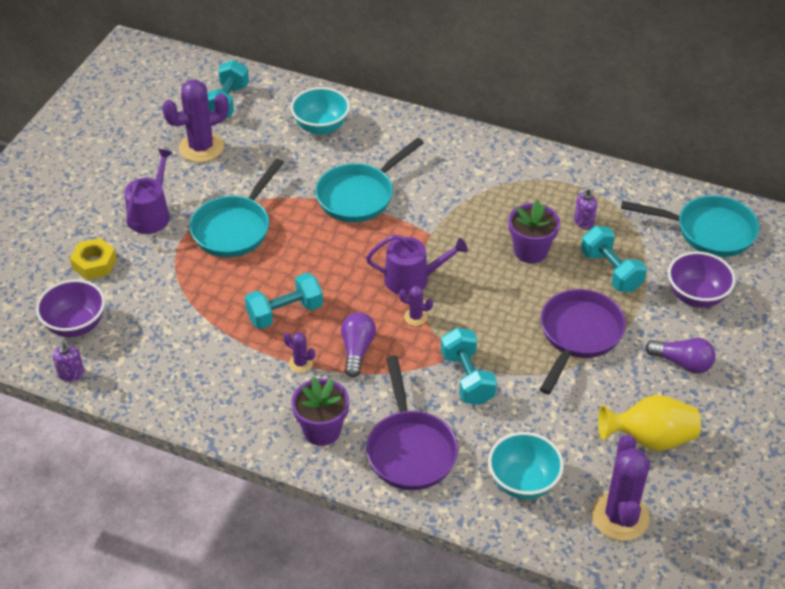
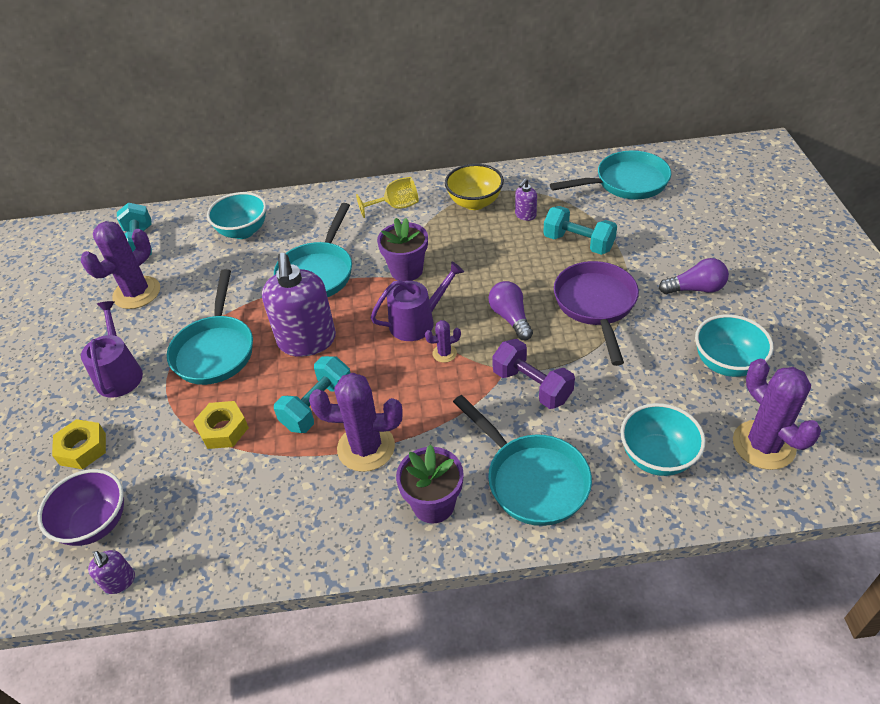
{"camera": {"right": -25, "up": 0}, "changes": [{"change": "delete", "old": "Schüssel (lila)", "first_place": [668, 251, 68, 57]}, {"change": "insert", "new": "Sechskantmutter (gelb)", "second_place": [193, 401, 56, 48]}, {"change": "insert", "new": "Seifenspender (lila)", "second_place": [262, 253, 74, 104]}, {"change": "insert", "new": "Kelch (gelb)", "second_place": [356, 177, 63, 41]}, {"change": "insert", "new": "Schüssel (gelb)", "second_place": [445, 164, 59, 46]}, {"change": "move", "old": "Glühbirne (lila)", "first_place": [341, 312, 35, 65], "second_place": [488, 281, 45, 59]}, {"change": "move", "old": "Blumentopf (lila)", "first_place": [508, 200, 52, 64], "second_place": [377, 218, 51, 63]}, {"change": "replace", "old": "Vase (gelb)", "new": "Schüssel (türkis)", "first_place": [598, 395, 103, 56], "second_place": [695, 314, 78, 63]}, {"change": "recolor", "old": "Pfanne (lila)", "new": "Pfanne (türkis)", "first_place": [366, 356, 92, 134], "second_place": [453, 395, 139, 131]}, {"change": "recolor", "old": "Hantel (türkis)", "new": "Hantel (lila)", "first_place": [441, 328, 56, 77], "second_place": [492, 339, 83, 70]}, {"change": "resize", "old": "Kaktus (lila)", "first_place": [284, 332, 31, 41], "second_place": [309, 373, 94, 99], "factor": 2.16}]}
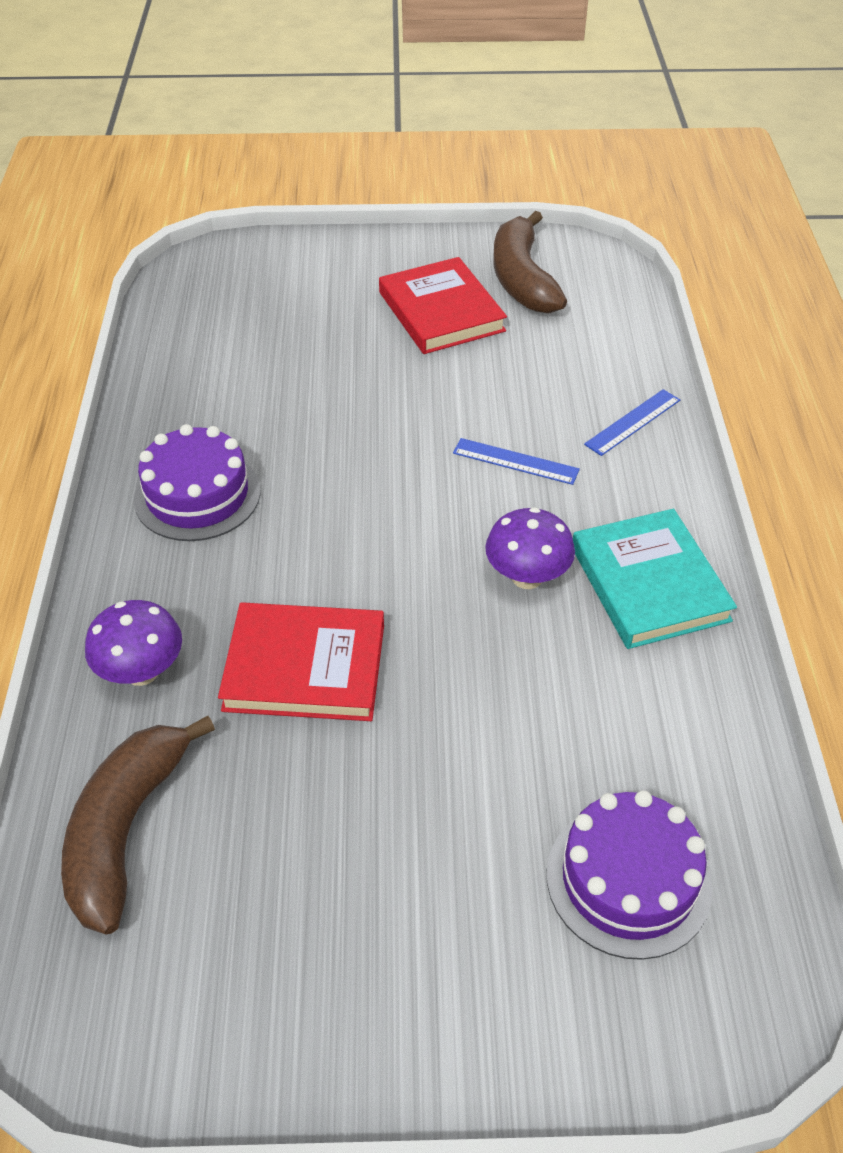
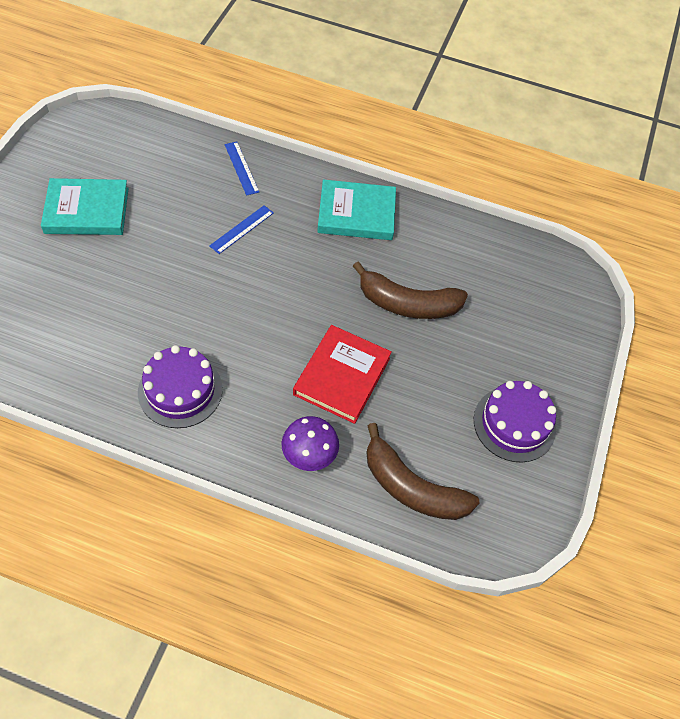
{"camera": {"right": -75, "up": 10}, "changes": [{"change": "delete", "old": "Pilz (lila)", "first_place": [485, 507, 90, 82]}, {"change": "move", "old": "Banane (braun)", "first_place": [493, 211, 74, 102], "second_place": [353, 261, 115, 58]}, {"change": "move", "old": "Kuchen (lila)", "first_place": [547, 790, 166, 170], "second_place": [474, 381, 82, 81]}, {"change": "recolor", "old": "Buch (rot)", "new": "Buch (türkis)", "first_place": [379, 257, 128, 97], "second_place": [41, 178, 88, 57]}]}
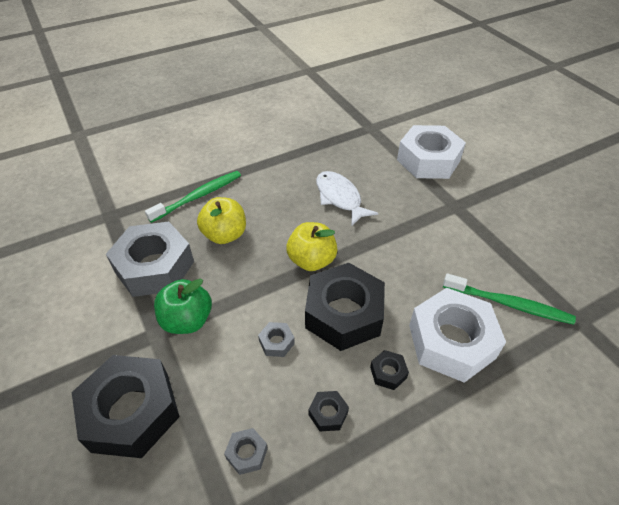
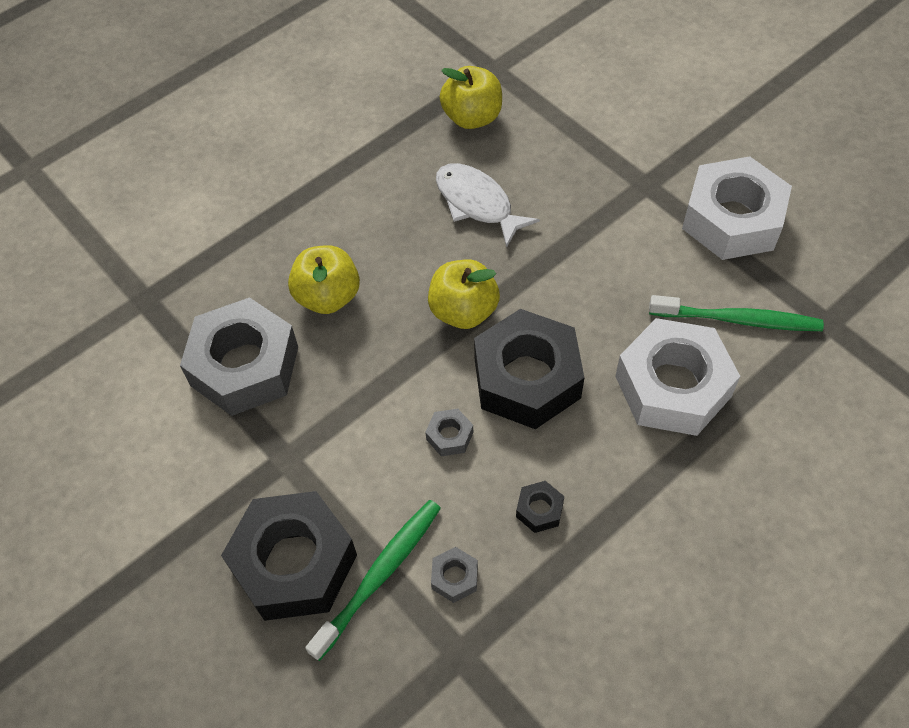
{"camera": {"right": -10, "up": 10}, "changes": [{"change": "delete", "old": "Apfel (grün)", "first_place": [154, 279, 58, 55]}, {"change": "delete", "old": "Sechskantmutter (schwarz)", "first_place": [370, 350, 39, 40]}, {"change": "insert", "new": "Apfel (gelb)", "second_place": [440, 66, 62, 63]}, {"change": "move", "old": "Zahnbürste (grün)", "first_place": [145, 171, 96, 52], "second_place": [305, 500, 136, 161]}, {"change": "move", "old": "Sechskantmutter (weiß)", "first_place": [397, 125, 69, 54], "second_place": [682, 156, 110, 104]}]}
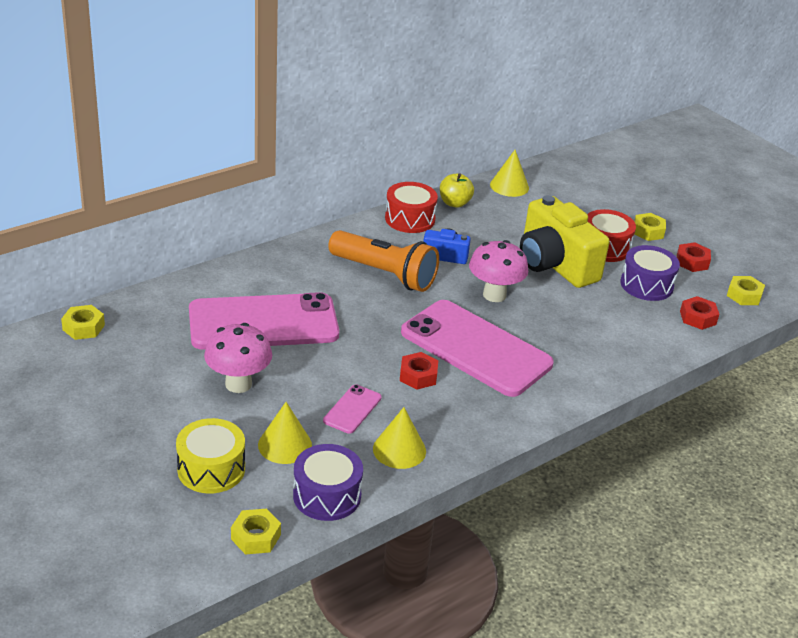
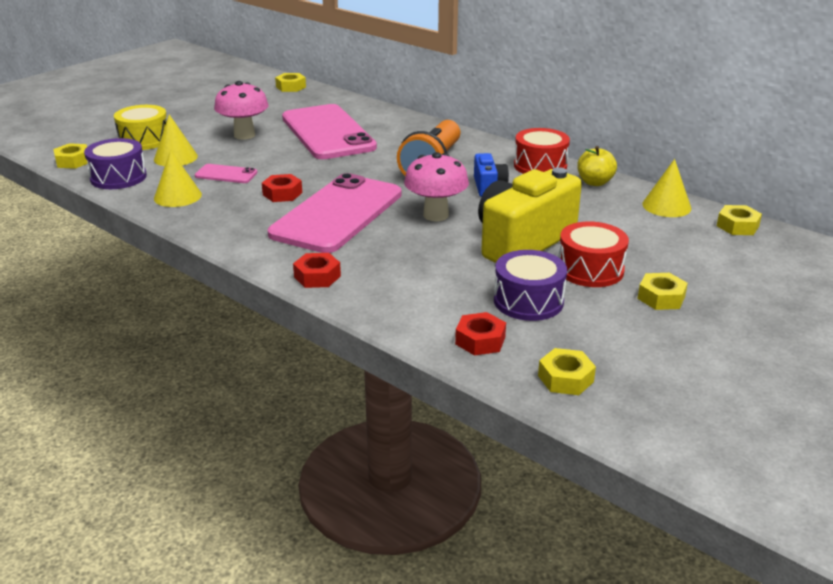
{"camera": {"right": 80, "up": -5}, "changes": [{"change": "insert", "new": "Sechskantmutter (gelb)", "second_place": [717, 205, 45, 30]}, {"change": "move", "old": "Sechskantmutter (rot)", "first_place": [677, 242, 34, 30], "second_place": [293, 253, 48, 35]}]}
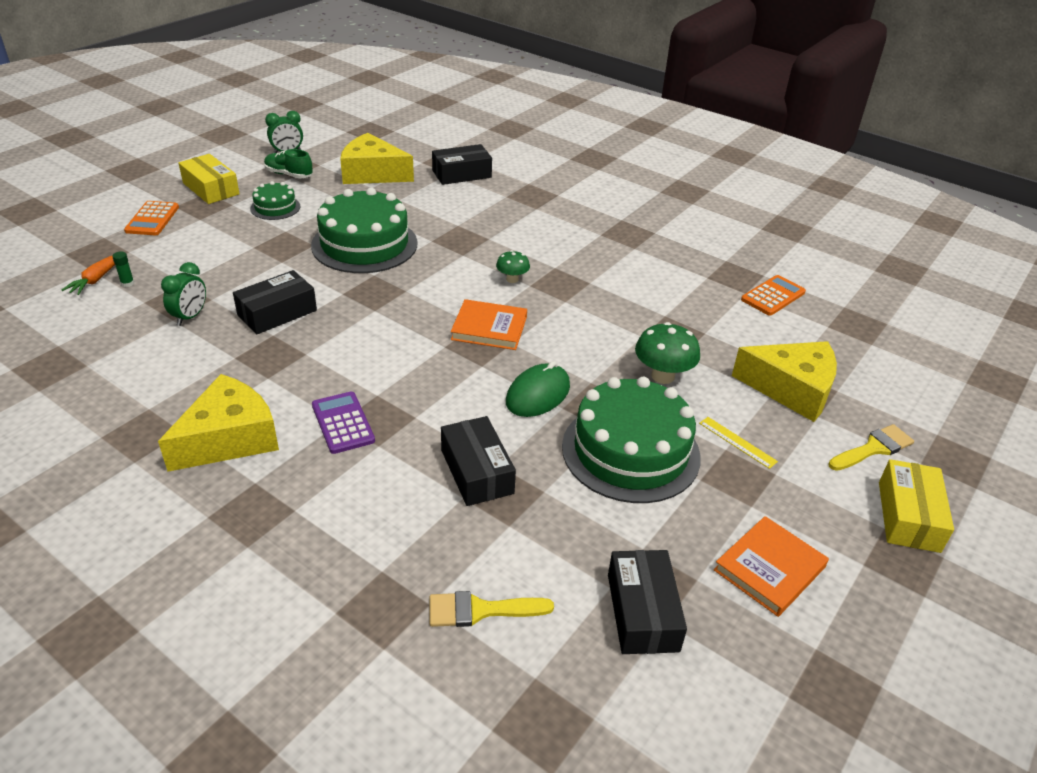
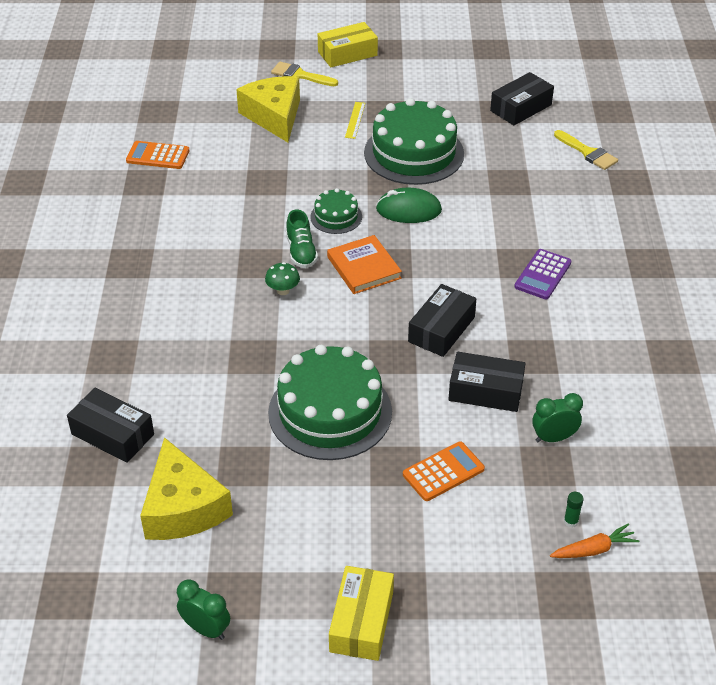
{"camera": {"right": -125, "up": 5}, "changes": [{"change": "delete", "old": "Käse (gelb)", "first_place": [158, 374, 121, 98]}, {"change": "delete", "old": "Pilz (grün)", "first_place": [635, 322, 65, 62]}, {"change": "delete", "old": "Buch (orange)", "first_place": [714, 516, 115, 101]}, {"change": "move", "old": "Taschenrechner (orange)", "first_place": [124, 201, 55, 34], "second_place": [403, 441, 82, 60]}, {"change": "move", "old": "Kuchen (grün)", "first_place": [250, 181, 50, 39], "second_place": [310, 188, 52, 46]}, {"change": "move", "old": "Schuh (grün)", "first_place": [264, 149, 49, 29], "second_place": [286, 209, 32, 59]}, {"change": "move", "old": "Schachtel (schwarz)", "first_place": [441, 416, 75, 90], "second_place": [408, 284, 68, 73]}]}
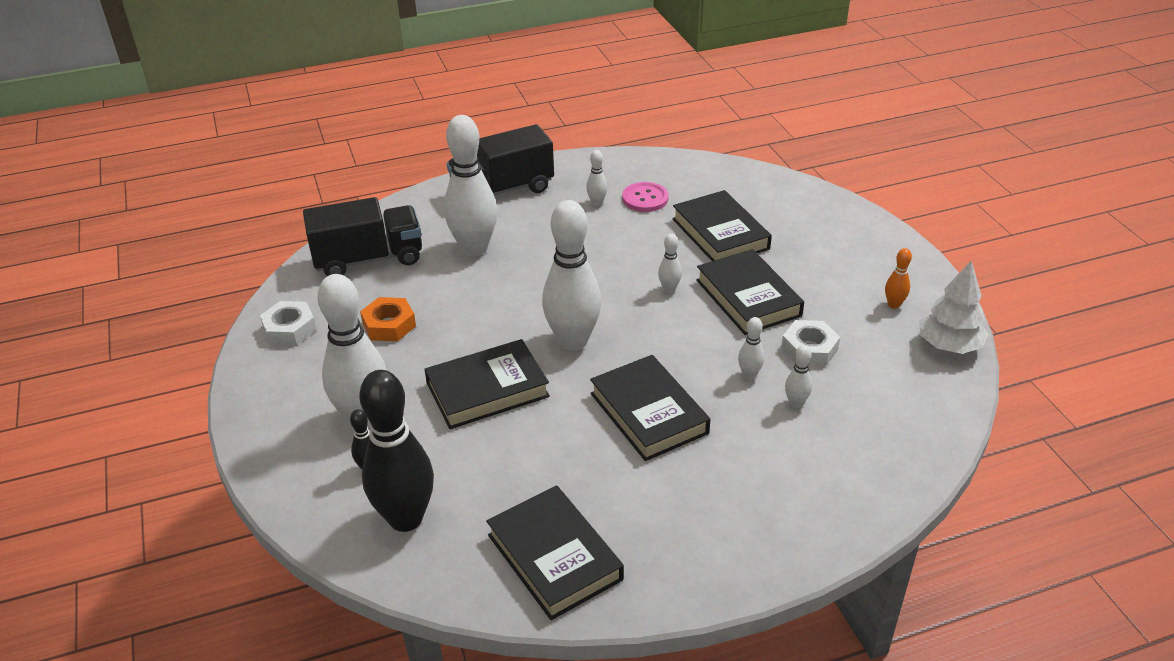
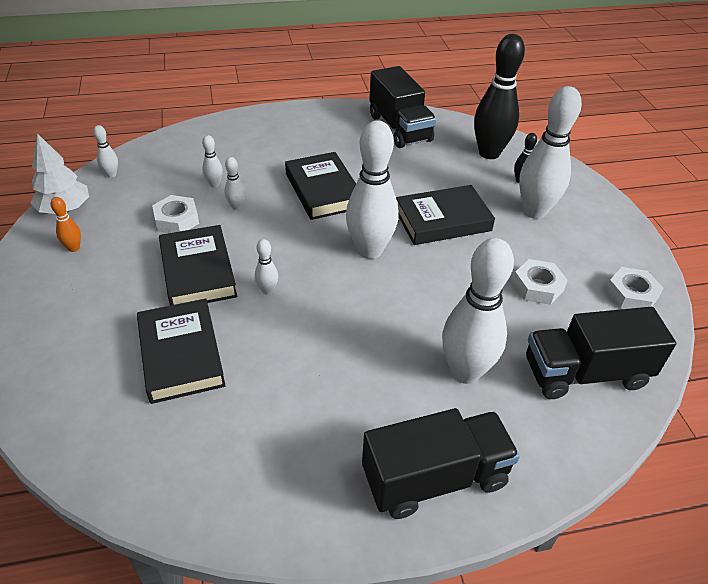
{"camera": {"right": -175, "up": 5}, "changes": [{"change": "delete", "old": "Knopf (rosa)", "first_place": [622, 182, 47, 30]}, {"change": "move", "old": "Bowlingkegel (weiß)", "first_place": [586, 150, 22, 56], "second_place": [93, 125, 25, 53]}, {"change": "replace", "old": "Buch (schwarz)", "new": "Lastwagen (schwarz)", "first_place": [486, 485, 138, 135], "second_place": [369, 66, 67, 82]}, {"change": "recolor", "old": "Sechskantmutter (orange)", "new": "Sechskantmutter (weiß)", "first_place": [360, 297, 56, 44], "second_place": [512, 259, 56, 46]}]}
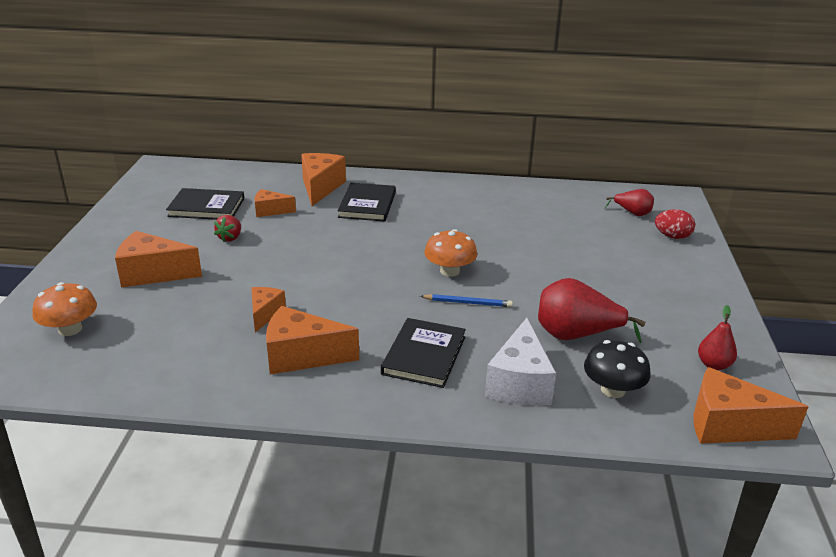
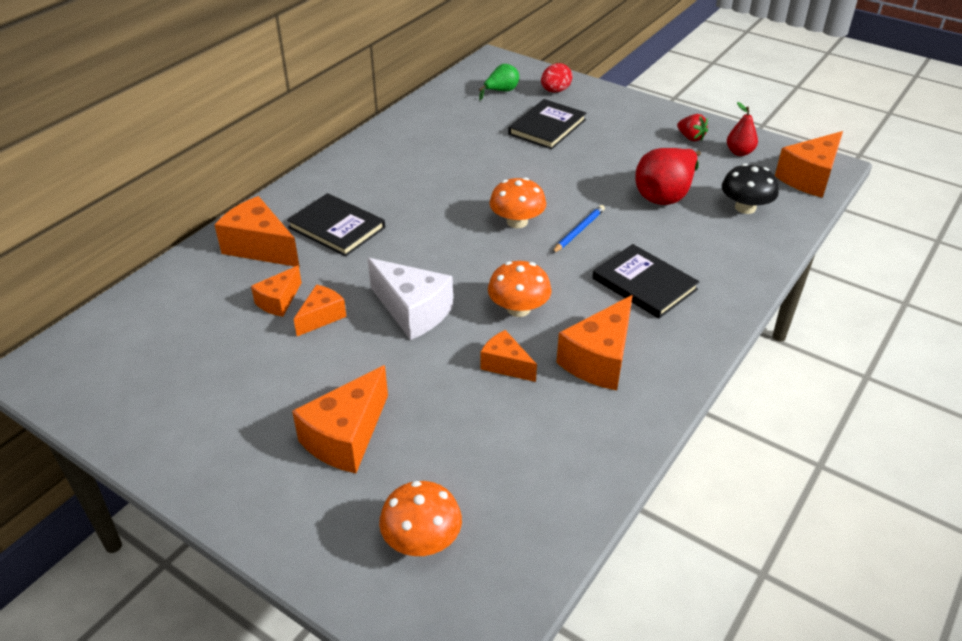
{"camera": {"right": -60, "up": 10}, "changes": [{"change": "insert", "new": "Käse (orange)", "second_place": [294, 284, 53, 52]}, {"change": "insert", "new": "Pilz (orange)", "second_place": [488, 261, 64, 56]}, {"change": "move", "old": "Buch (schwarz)", "first_place": [166, 188, 78, 32], "second_place": [508, 99, 78, 50]}, {"change": "move", "old": "Erdbeere (rot)", "first_place": [214, 215, 27, 27], "second_place": [677, 114, 31, 28]}, {"change": "move", "old": "Käse (weiß)", "first_place": [485, 318, 71, 88], "second_place": [367, 258, 86, 82]}, {"change": "recolor", "old": "Birne (rot)", "new": "Birne (grün)", "first_place": [605, 189, 49, 27], "second_place": [479, 64, 40, 36]}]}
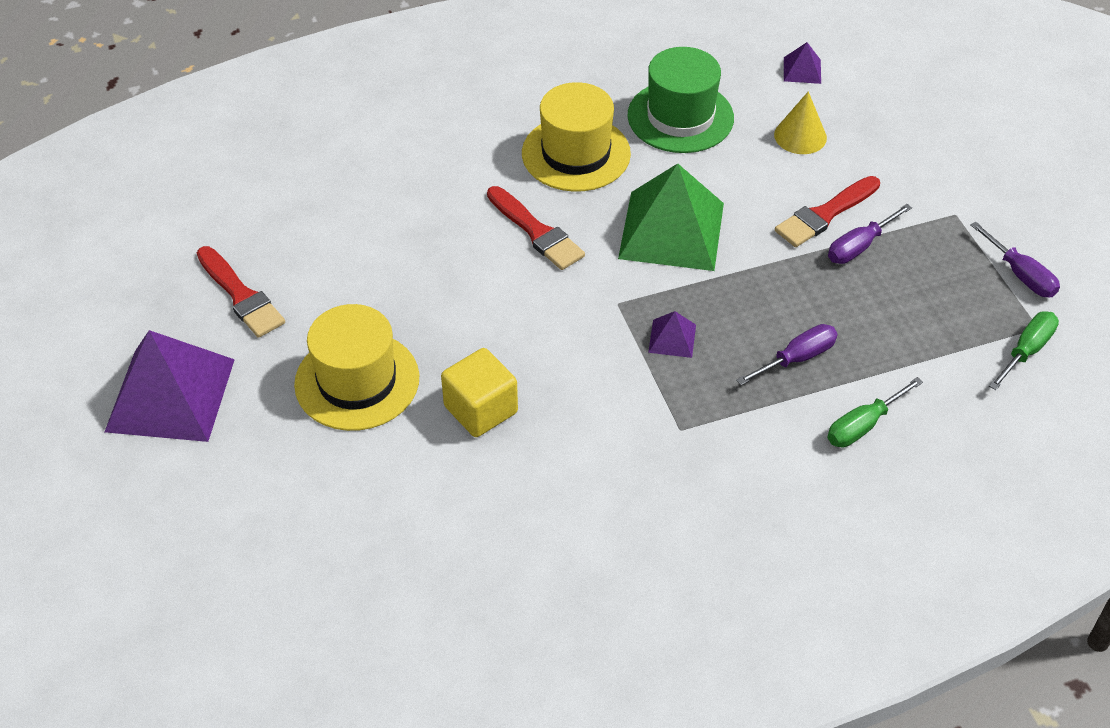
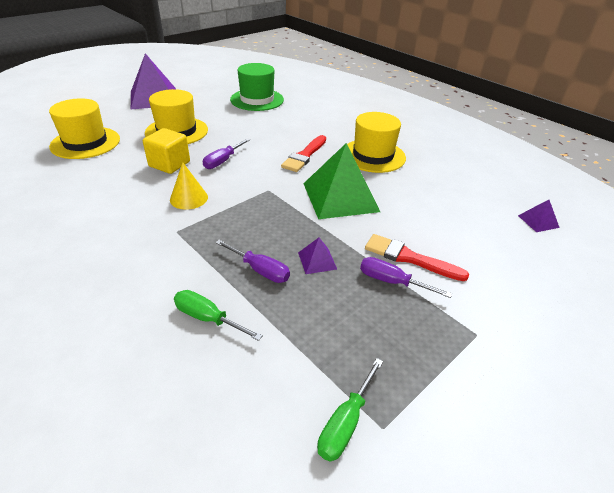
{"camera": {"right": 65, "up": -10}, "changes": [{"change": "delete", "old": "Pinsel (rot)", "first_place": [197, 246, 88, 92]}, {"change": "insert", "new": "Hut (gelb)", "second_place": [49, 98, 71, 61]}, {"change": "move", "old": "Hut (grün)", "first_place": [628, 47, 106, 106], "second_place": [230, 63, 54, 48]}, {"change": "move", "old": "Pyramide (lila)", "first_place": [648, 311, 48, 47], "second_place": [298, 238, 39, 36]}, {"change": "move", "old": "Kegel (gelb)", "first_place": [774, 91, 53, 63], "second_place": [170, 162, 38, 48]}, {"change": "move", "old": "Schraubenzieher (lila)", "first_place": [970, 222, 90, 76], "second_place": [203, 138, 48, 31]}, {"change": "rotate", "old": "Schraubenzieher (grün)", "first_place": [989, 312, 70, 78], "second_place": [317, 358, 66, 104], "degrees": 105}]}
